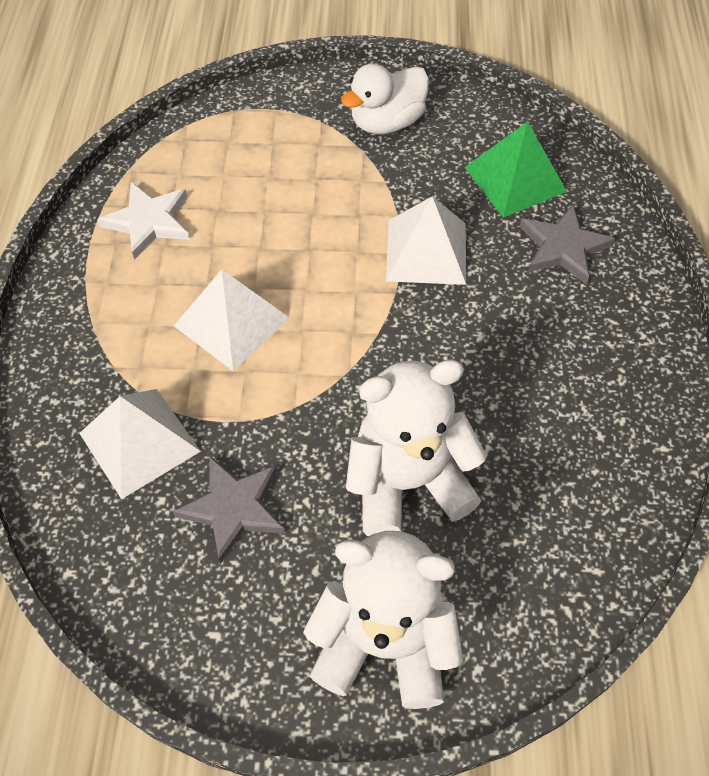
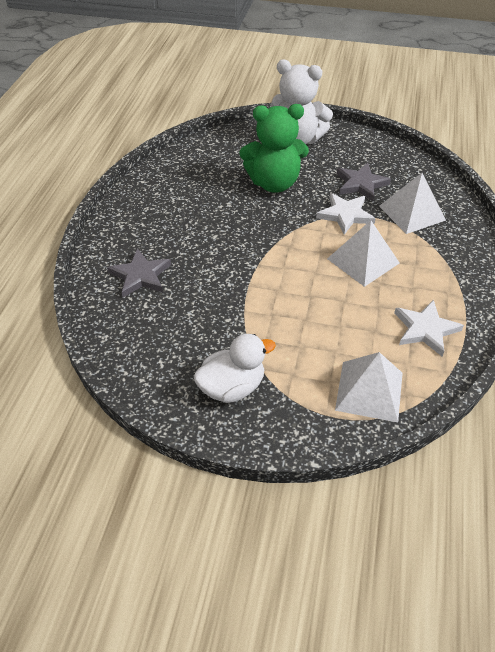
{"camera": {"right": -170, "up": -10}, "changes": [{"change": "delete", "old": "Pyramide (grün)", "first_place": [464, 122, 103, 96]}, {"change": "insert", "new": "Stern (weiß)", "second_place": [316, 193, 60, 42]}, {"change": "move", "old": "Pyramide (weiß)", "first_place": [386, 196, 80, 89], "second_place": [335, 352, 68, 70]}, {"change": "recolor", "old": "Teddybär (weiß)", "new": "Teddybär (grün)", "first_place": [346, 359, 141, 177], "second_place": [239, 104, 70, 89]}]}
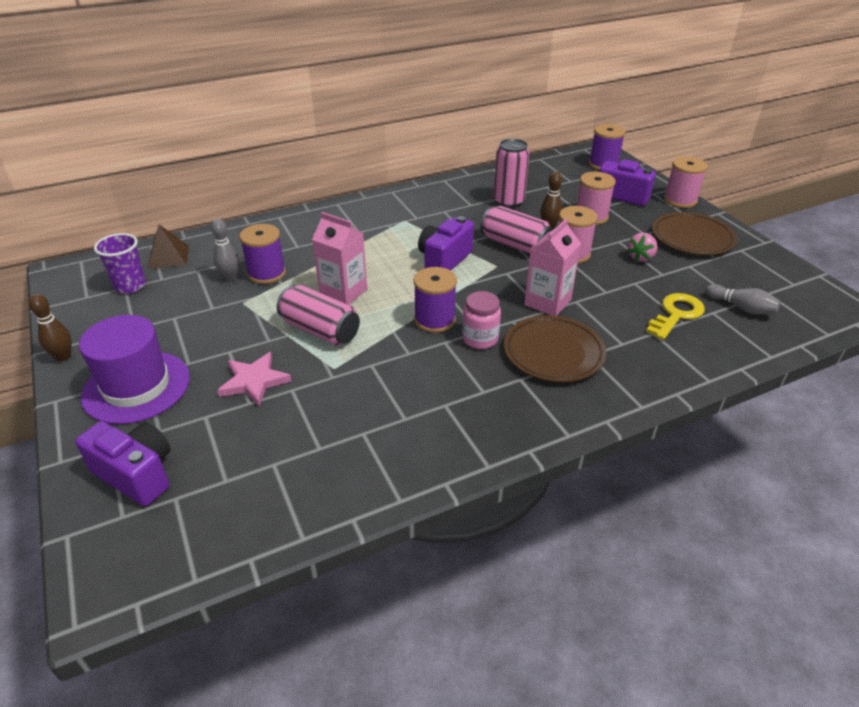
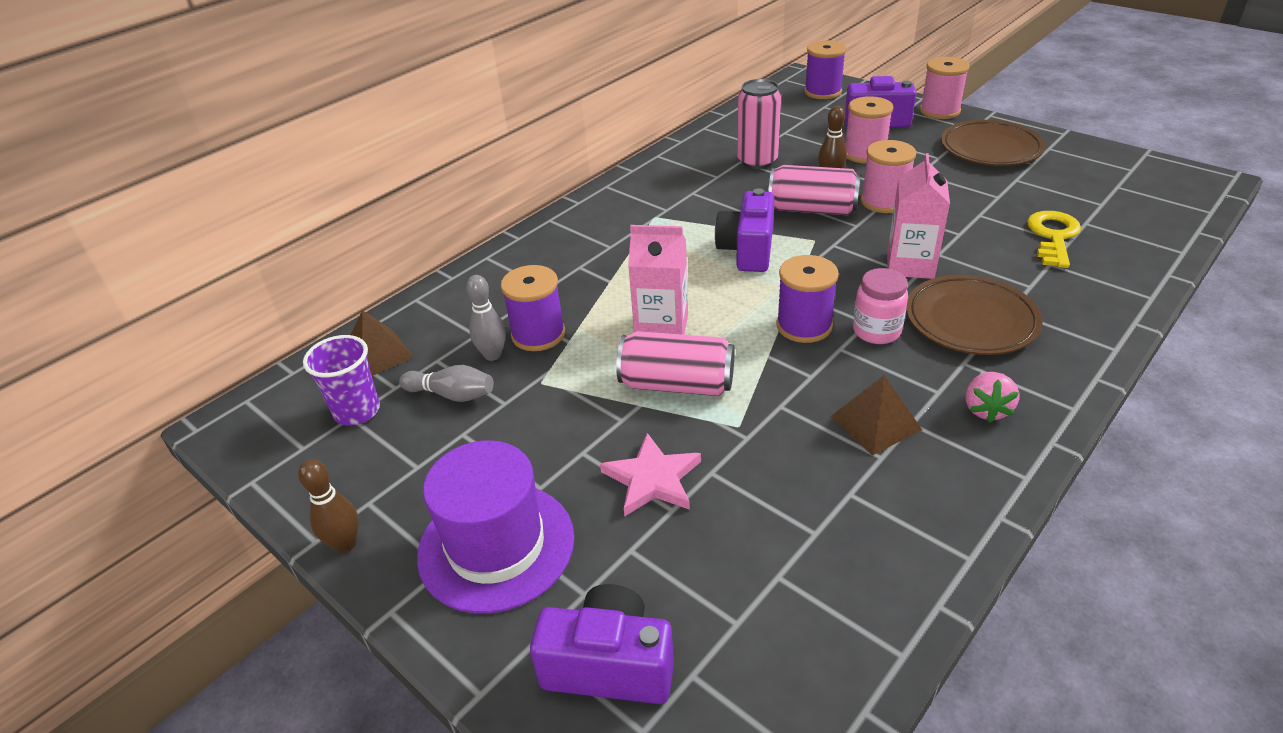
{"camera": {"right": -20, "up": 0}, "changes": [{"change": "insert", "new": "Pyramide (braun)", "second_place": [830, 375, 92, 80]}, {"change": "move", "old": "Erdbeere (rosa)", "first_place": [627, 232, 31, 30], "second_place": [965, 372, 55, 51]}, {"change": "move", "old": "Bowlingkegel (grau)", "first_place": [705, 284, 76, 31], "second_place": [399, 365, 95, 37]}]}
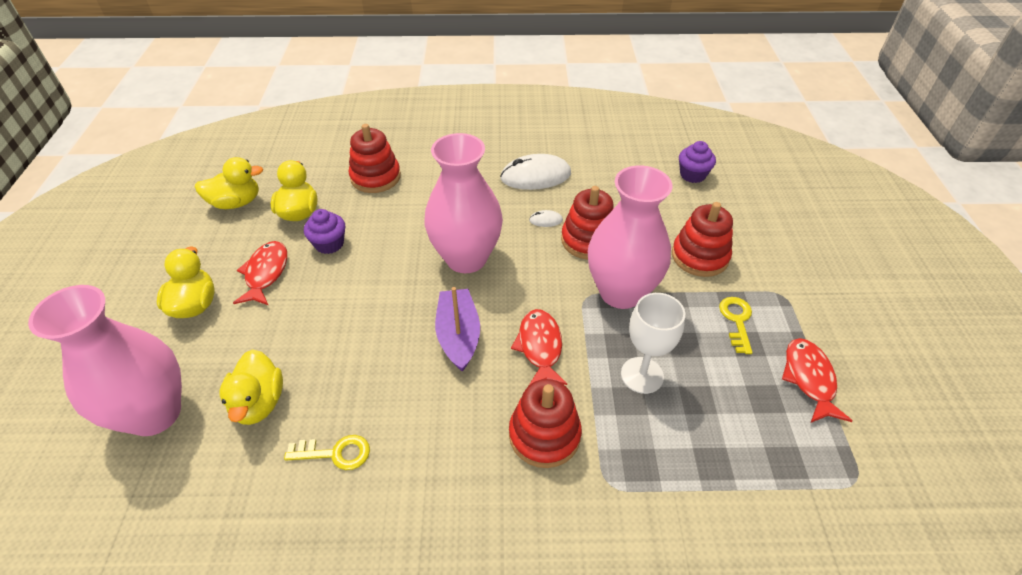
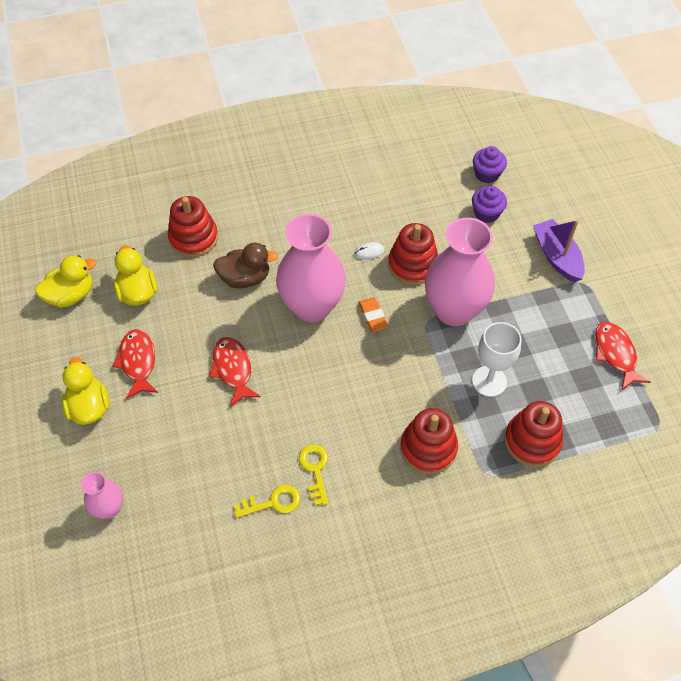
{"camera": {"right": -15, "up": 10}, "changes": [{"change": "delete", "old": "Ente (gelb)", "first_place": [219, 349, 64, 76]}, {"change": "delete", "old": "Computermaus (weiß)", "first_place": [500, 154, 71, 36]}, {"change": "insert", "new": "Ente (braun)", "second_place": [213, 243, 65, 45]}, {"change": "insert", "new": "Radiergummi (orange)", "second_place": [358, 297, 30, 35]}, {"change": "move", "old": "Muffin (lila)", "first_place": [304, 209, 41, 45], "second_place": [472, 186, 35, 37]}, {"change": "move", "old": "Boot (lila)", "first_place": [435, 287, 45, 85], "second_place": [533, 219, 52, 64]}, {"change": "move", "old": "Fisch (rot)", "first_place": [511, 309, 56, 76], "second_place": [209, 337, 52, 70]}, {"change": "move", "old": "Stapelspielzeug (rot)", "first_place": [672, 202, 61, 75], "second_place": [504, 401, 59, 66]}, {"change": "move", "old": "Schlüssel (gelb)", "first_place": [719, 297, 33, 57], "second_place": [299, 444, 30, 62]}, {"change": "resize", "old": "Vase (rosa)", "first_place": [28, 285, 154, 151], "second_place": [81, 472, 42, 47], "factor": 0.49}]}
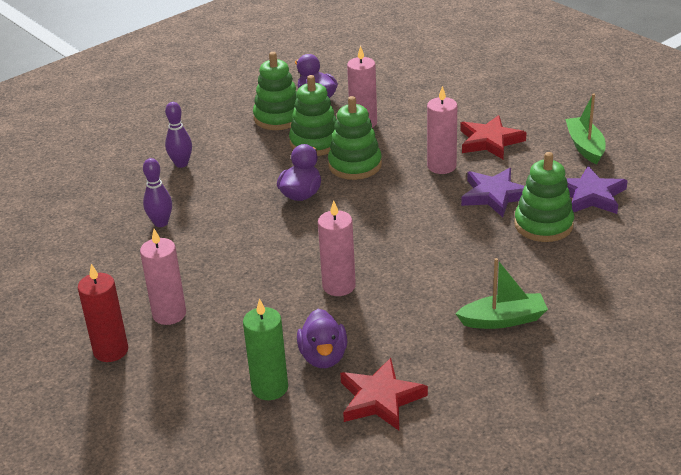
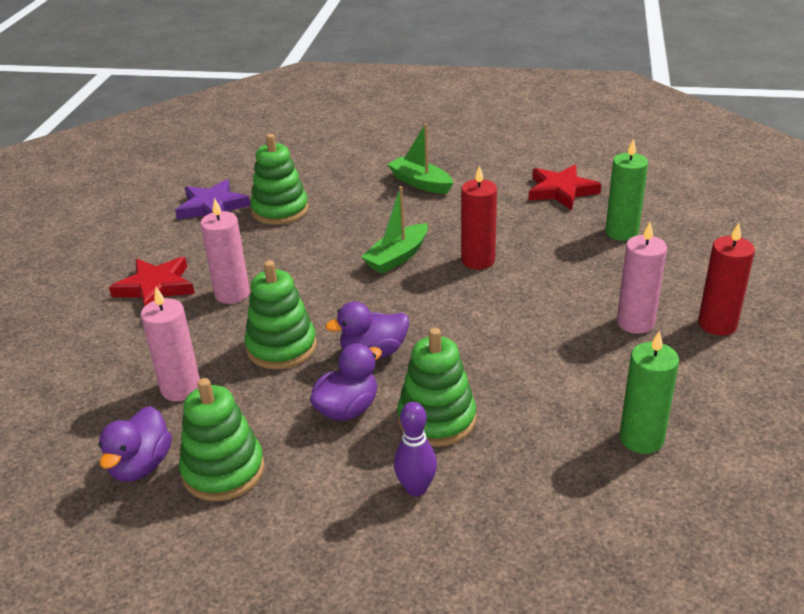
{"camera": {"right": -130, "up": 0}, "changes": [{"change": "delete", "old": "Bowlingkegel (lila)", "first_place": [143, 158, 29, 69]}, {"change": "delete", "old": "Stern (lila)", "first_place": [461, 168, 64, 49]}, {"change": "insert", "new": "Kerze (grün)", "second_place": [620, 330, 59, 124]}, {"change": "move", "old": "Stapelspielzeug (grün)", "first_place": [289, 75, 48, 81], "second_place": [397, 328, 79, 119]}, {"change": "move", "old": "Ente (lila)", "first_place": [297, 309, 50, 59], "second_place": [310, 343, 72, 78]}, {"change": "move", "old": "Boot (grün)", "first_place": [565, 93, 41, 72], "second_place": [361, 186, 67, 88]}, {"change": "recolor", "old": "Kerze (rosa)", "new": "Kerze (rot)", "first_place": [318, 201, 38, 95], "second_place": [461, 165, 36, 105]}]}
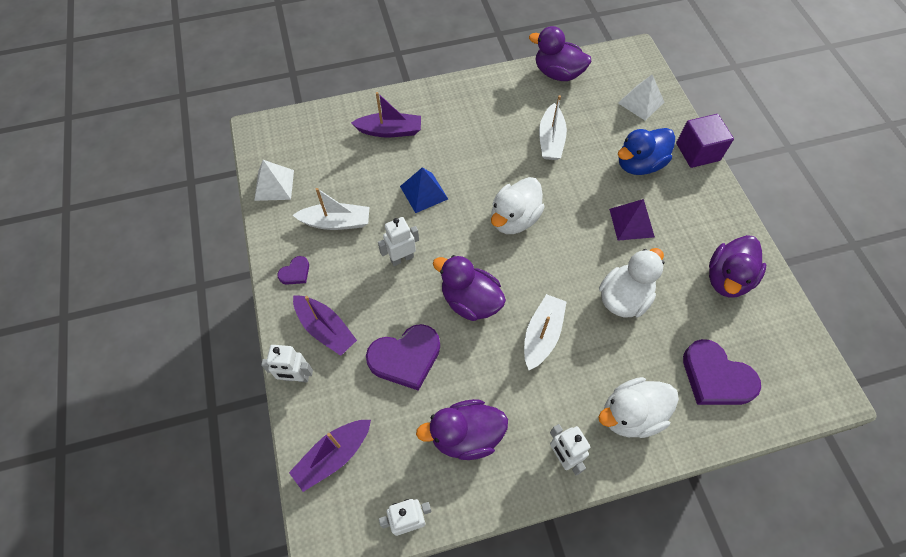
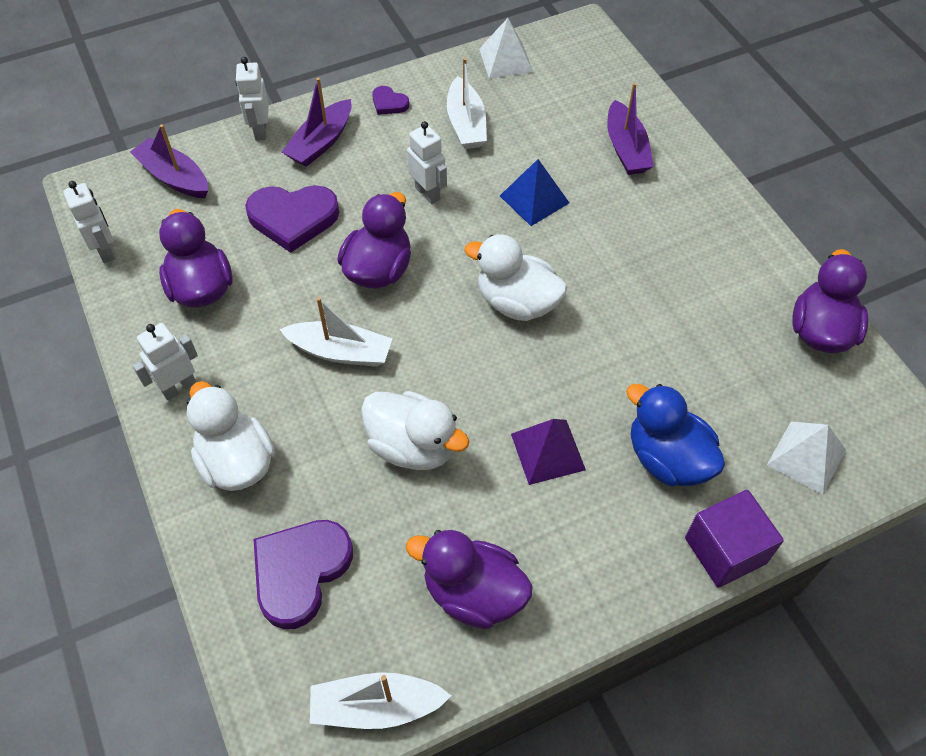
{"camera": {"right": 80, "up": -5}, "changes": [{"change": "move", "old": "Boot (weiß)", "first_place": [539, 95, 28, 65], "second_place": [310, 672, 141, 57]}, {"change": "rotate", "old": "Herz (lila)", "first_place": [366, 324, 74, 67], "second_place": [245, 185, 94, 68], "degrees": -60}]}
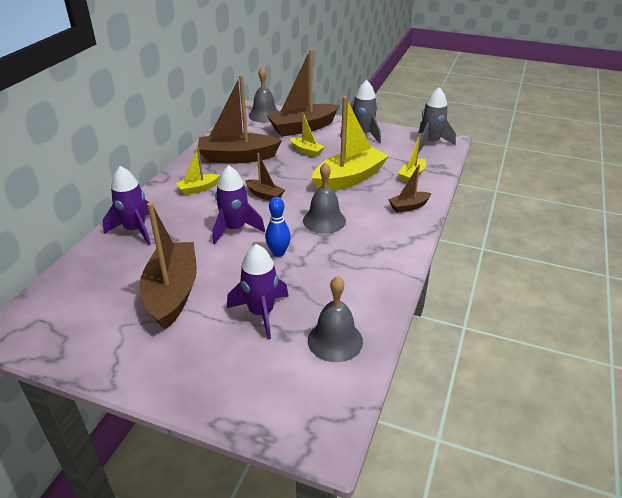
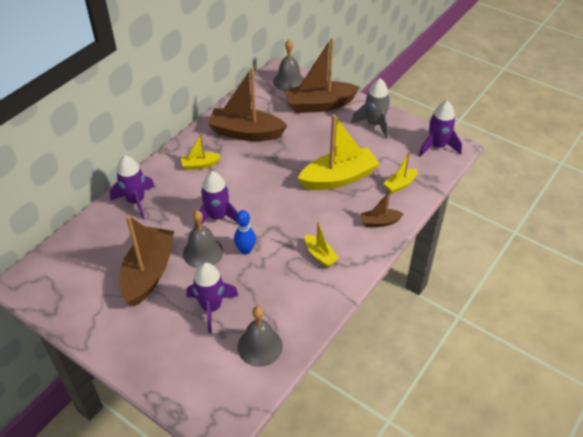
{"camera": {"right": 15, "up": 10}, "changes": [{"change": "delete", "old": "Boot (braun)", "first_place": [245, 153, 40, 47]}, {"change": "move", "old": "Boot (gelb)", "first_place": [290, 112, 34, 45], "second_place": [305, 221, 34, 46]}, {"change": "move", "old": "Glocke (grau)", "first_place": [303, 162, 43, 72], "second_place": [183, 210, 40, 58]}, {"change": "recolor", "old": "Rakete (grau)", "new": "Rakete (lila)", "first_place": [419, 87, 37, 65], "second_place": [419, 100, 43, 57]}]}
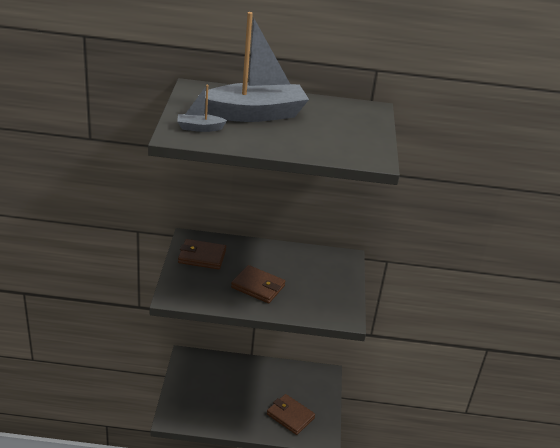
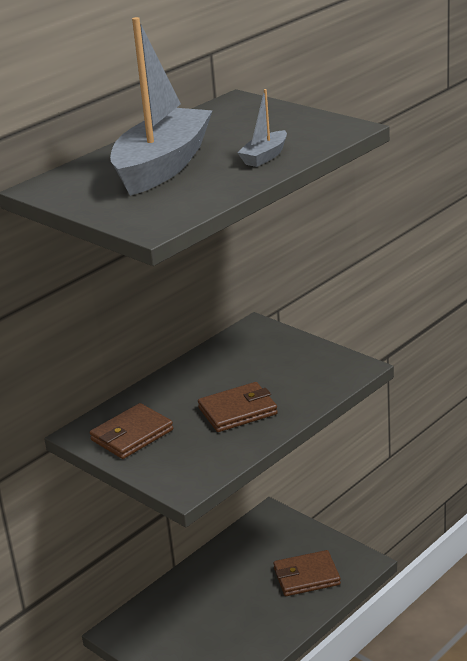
{"camera": {"right": -45, "up": -5}, "changes": [{"change": "move", "old": "Boot (grau)", "first_place": [177, 85, 50, 47], "second_place": [237, 89, 50, 78]}]}
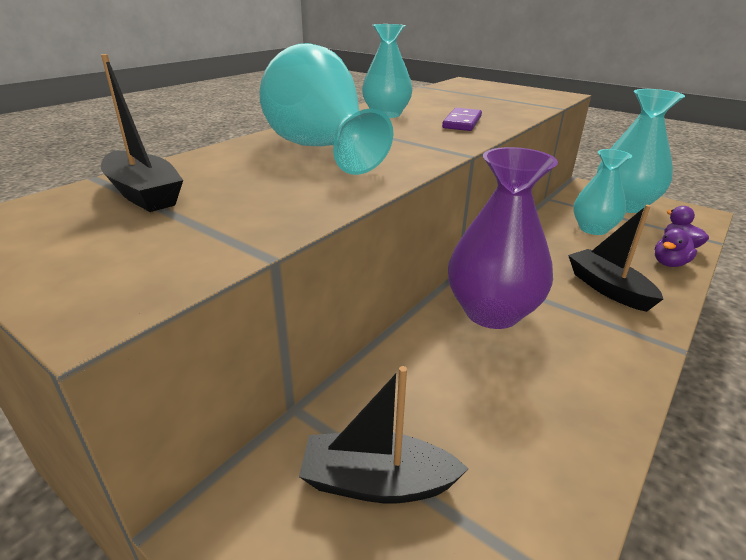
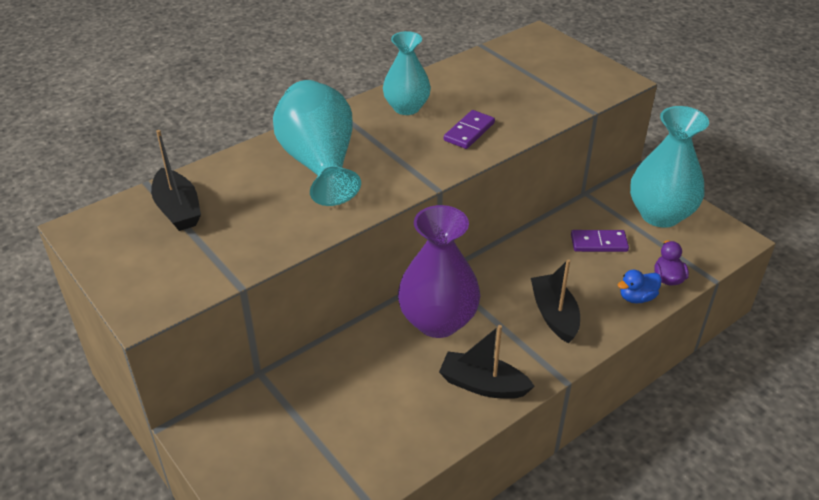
{"camera": {"right": 15, "up": 10}, "changes": [{"change": "move", "old": "Boot (schwarz)", "first_place": [299, 366, 170, 137], "second_place": [439, 325, 96, 74]}, {"change": "replace", "old": "Vase (türkis)", "new": "Dominostein (lila)", "first_place": [573, 149, 59, 86], "second_place": [571, 230, 58, 22]}, {"change": "recolor", "old": "Ente (lila)", "new": "Ente (blau)", "first_place": [655, 229, 42, 38], "second_place": [618, 270, 44, 34]}]}
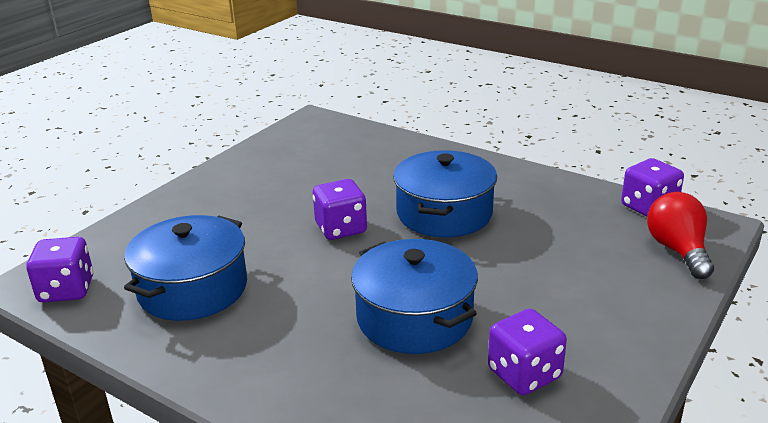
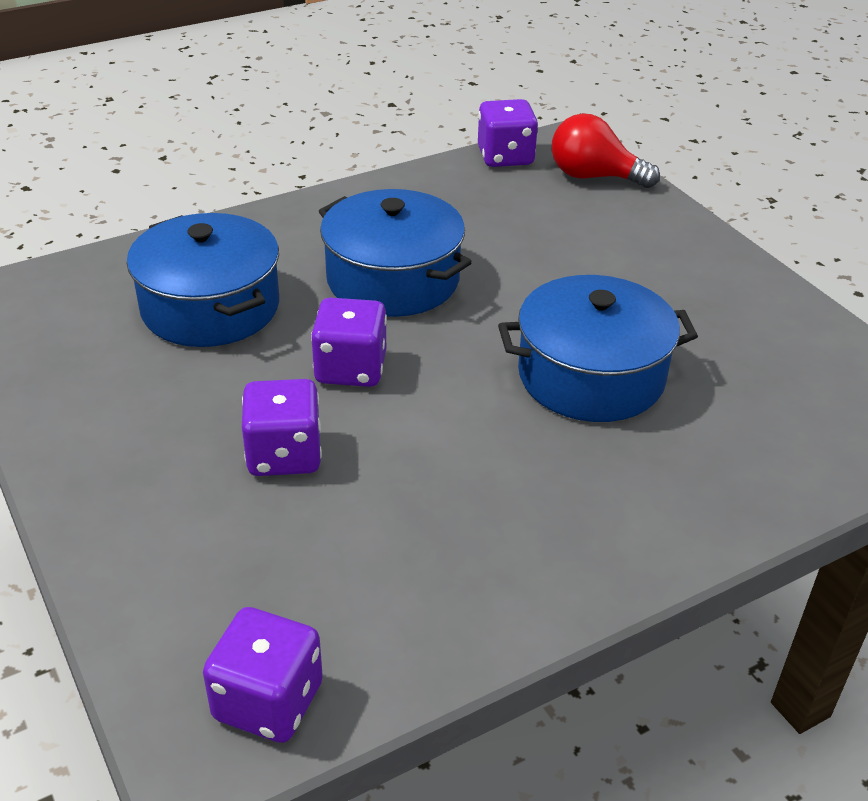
{"camera": {"right": -65, "up": 10}, "changes": [{"change": "move", "old": "Kochtopf (blau)", "first_place": [124, 215, 123, 106], "second_place": [127, 213, 152, 134]}, {"change": "move", "old": "Spielwürfel (lila)", "first_place": [488, 309, 79, 86], "second_place": [242, 379, 80, 97]}]}
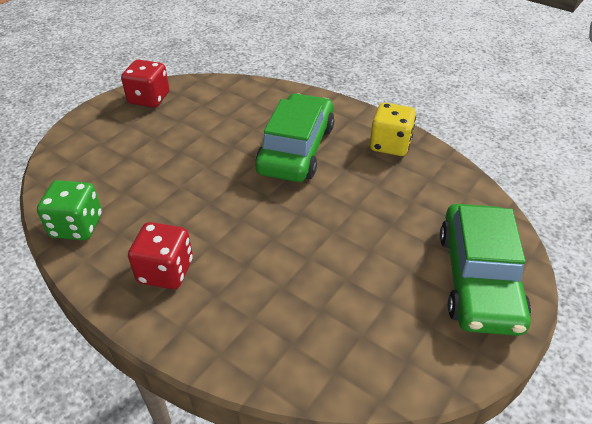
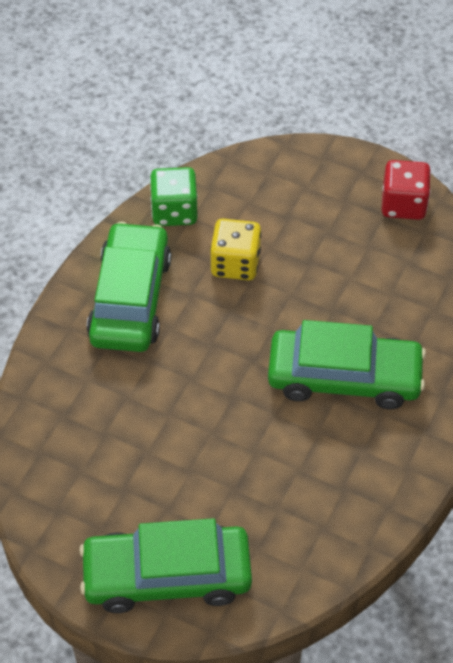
{"camera": {"right": 80, "up": 10}, "changes": [{"change": "move", "old": "Spielwürfel (gelb)", "first_place": [370, 103, 46, 53], "second_place": [210, 218, 51, 63]}, {"change": "replace", "old": "Spielwürfel (rot)", "new": "Auto (grün)", "first_place": [128, 222, 65, 67], "second_place": [87, 222, 84, 130]}]}
